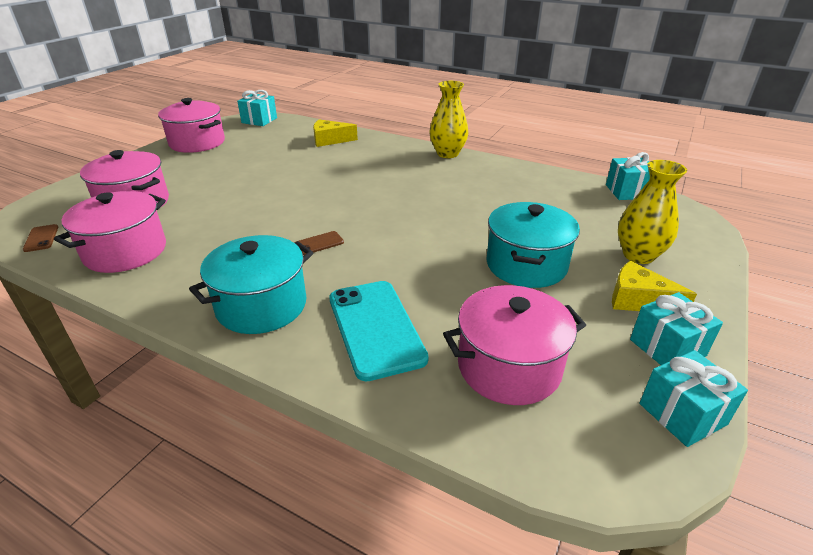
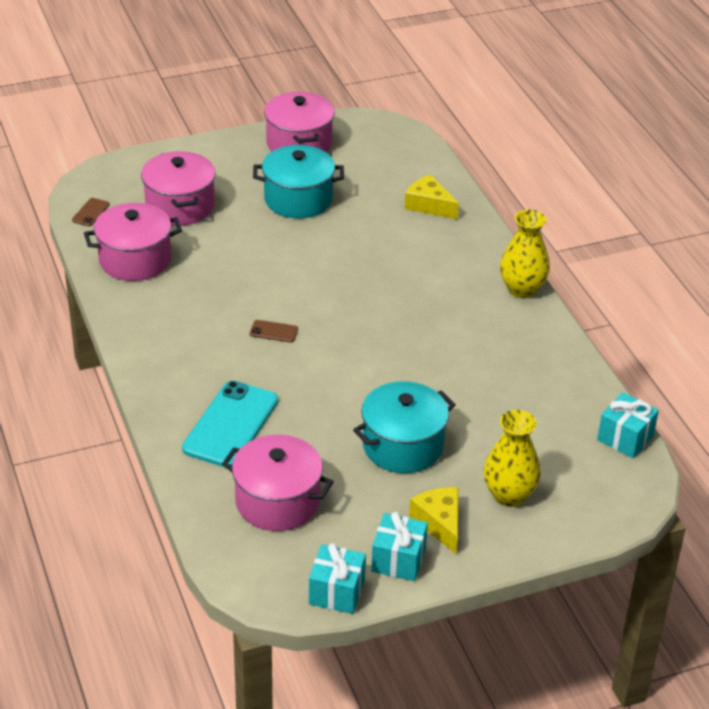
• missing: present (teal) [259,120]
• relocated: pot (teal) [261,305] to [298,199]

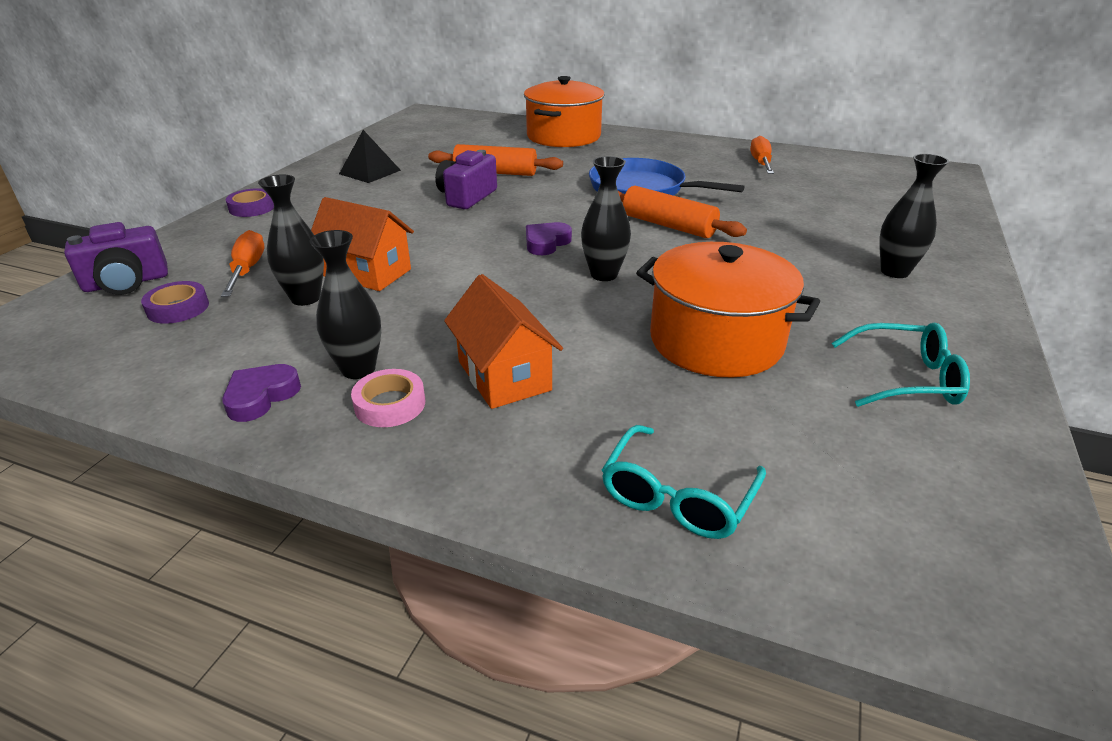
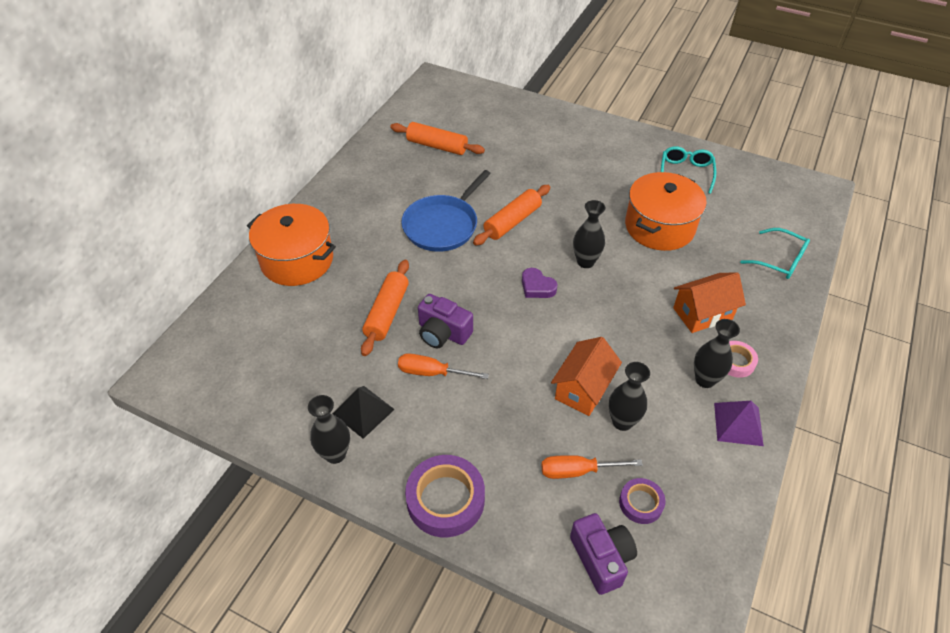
• appeared: rolling pin (orange-coloured) [437,146]
• relocated: flat screwdriver (orange-coloured) [761,163] to [432,372]
• relocated: tall vase (black) [894,272] to [335,454]
• exchanged: heart shape (royal purple) [261,396] to pyramid shape (royal purple) [738,424]
• size: sticky tape (royal purple) [252,208] = [445,499] x1.80

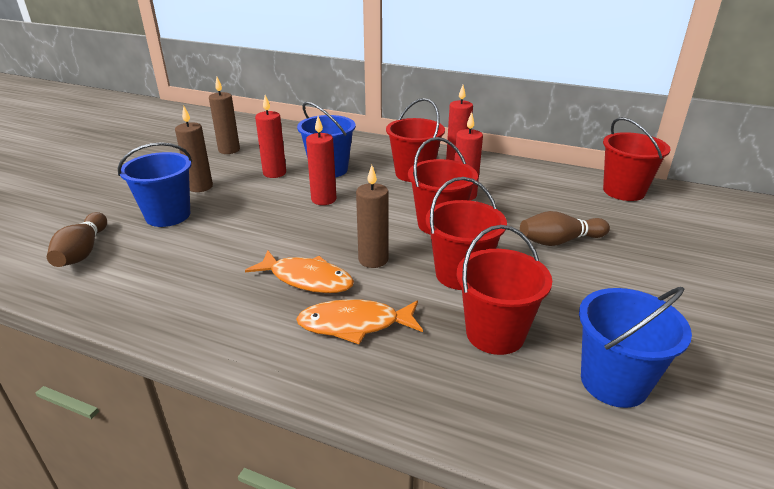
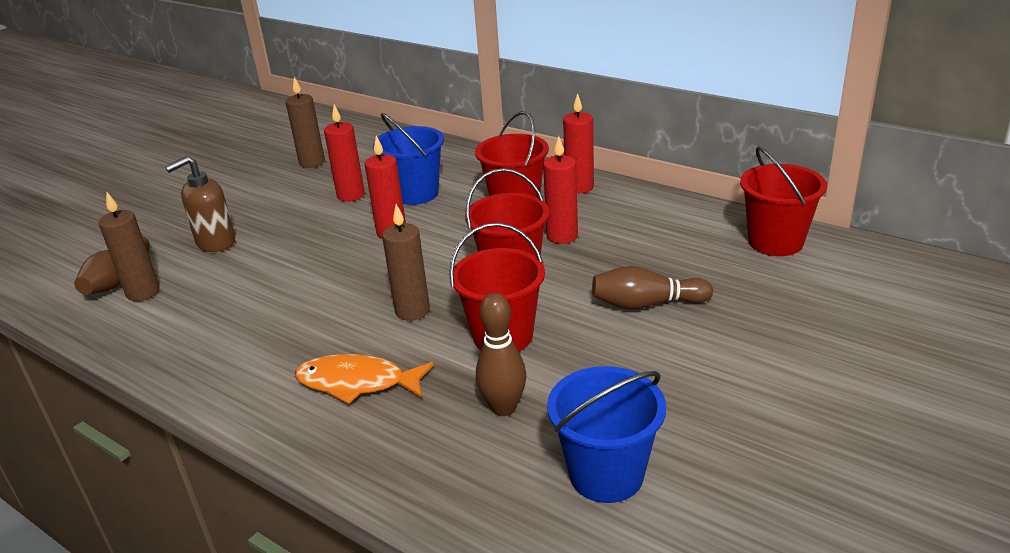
• missing: fish figure (orange-coloured) [307,279]
• relocated: pillar candle (russet) [200,187] to [143,292]
• exchanged: sand bucket (blue) [168,215] to soap pump (russet) [215,242]
• exchanged: sand bucket (red) [495,334] to tenpin (russet) [503,408]

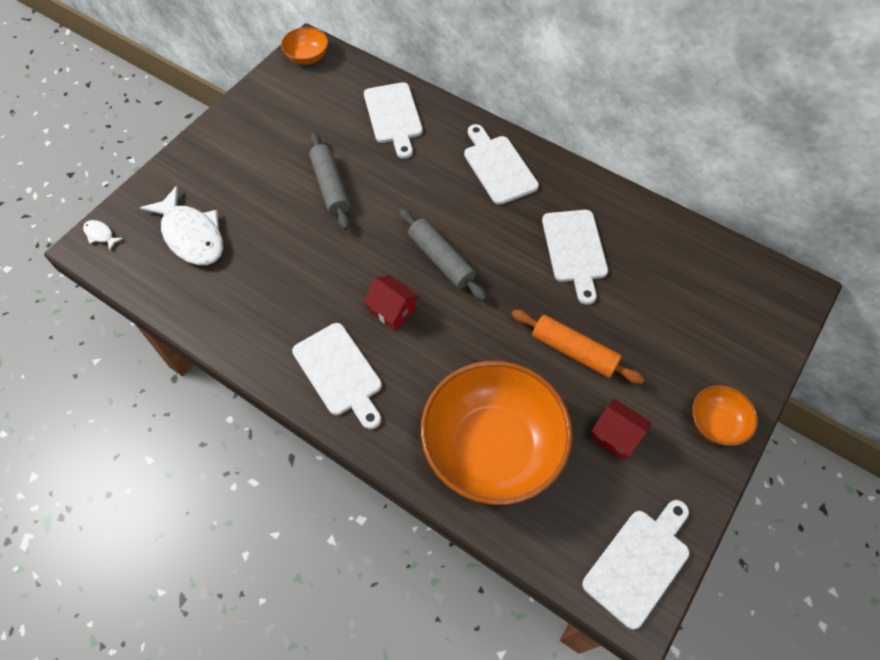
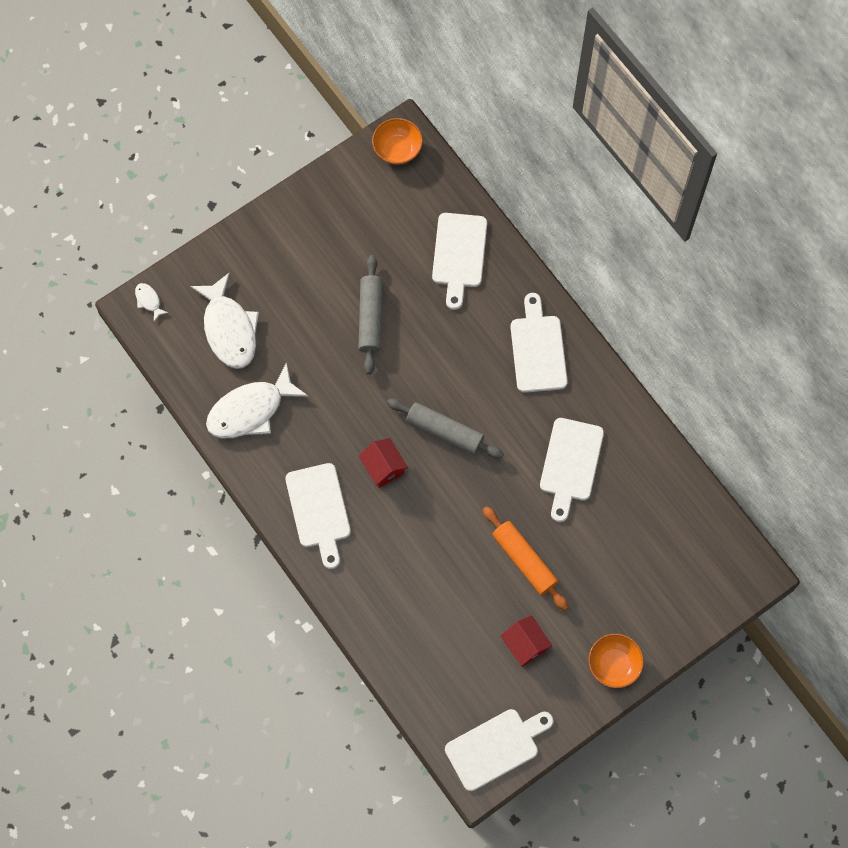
• missing: serving bowl (orange-coloured) [492,447]
• appeared: fish figure (pure white) [251,410]
• spun: rolling pin (ash-grey) [441,259] = [444,431] 45 degrees counterclockwise

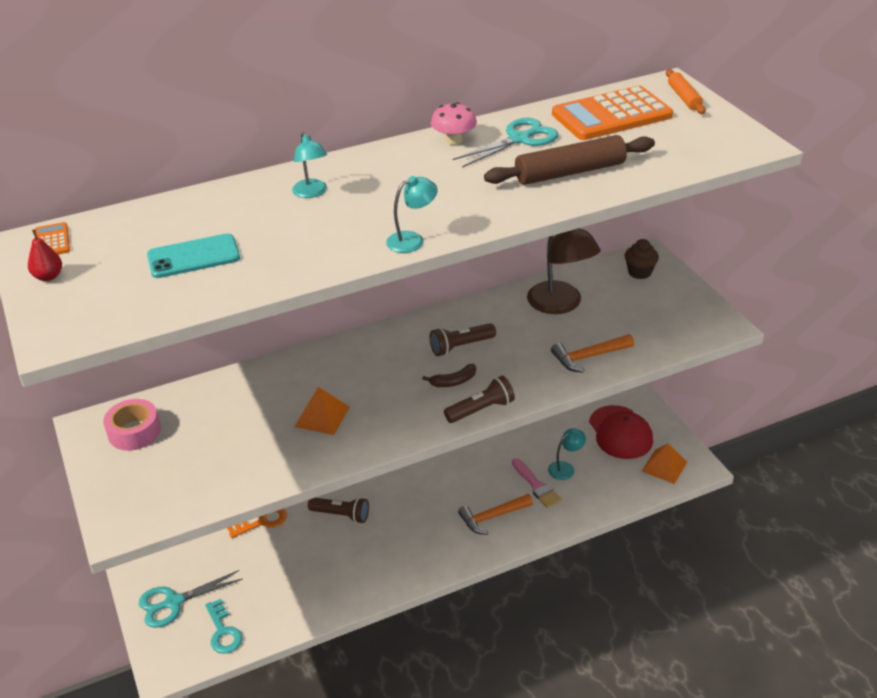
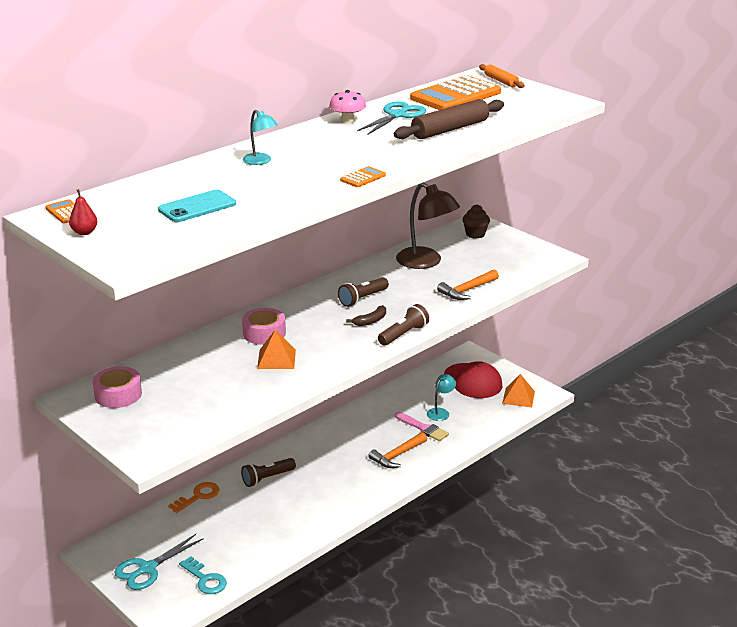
• appeared: sticky tape (pink) [264,333]
• exchanged: desk lamp (teal) [412,240] to calculator (orange-coloured) [363,178]
• spun: pocket torch (russet) [341,515] = [267,478] 150 degrees clockwise

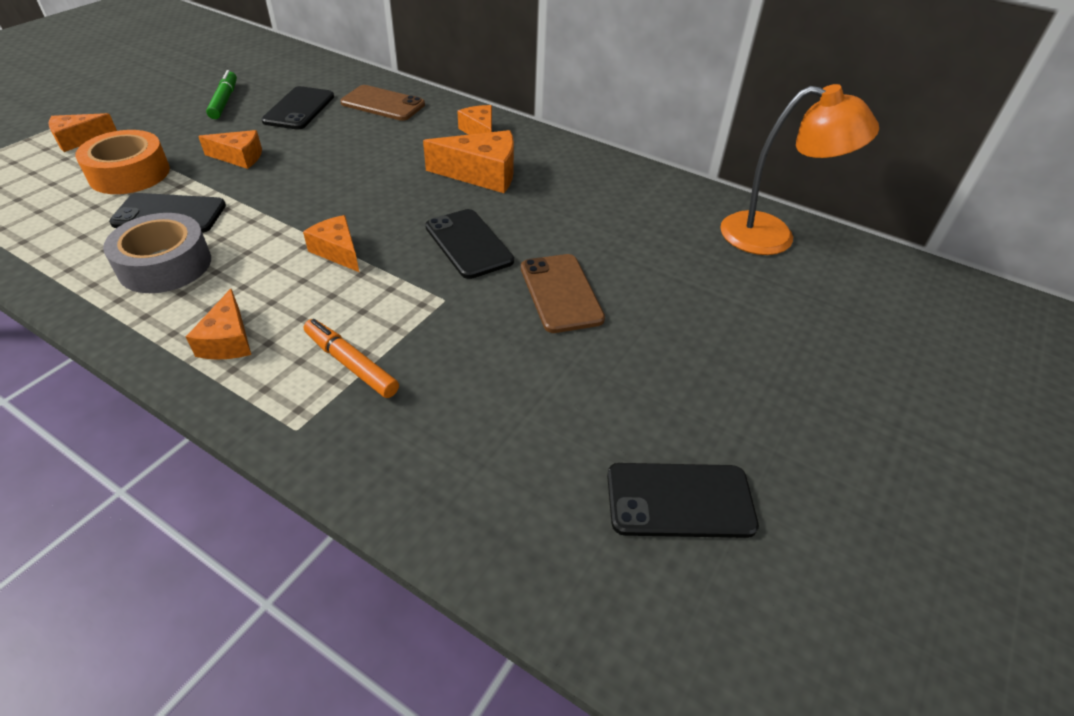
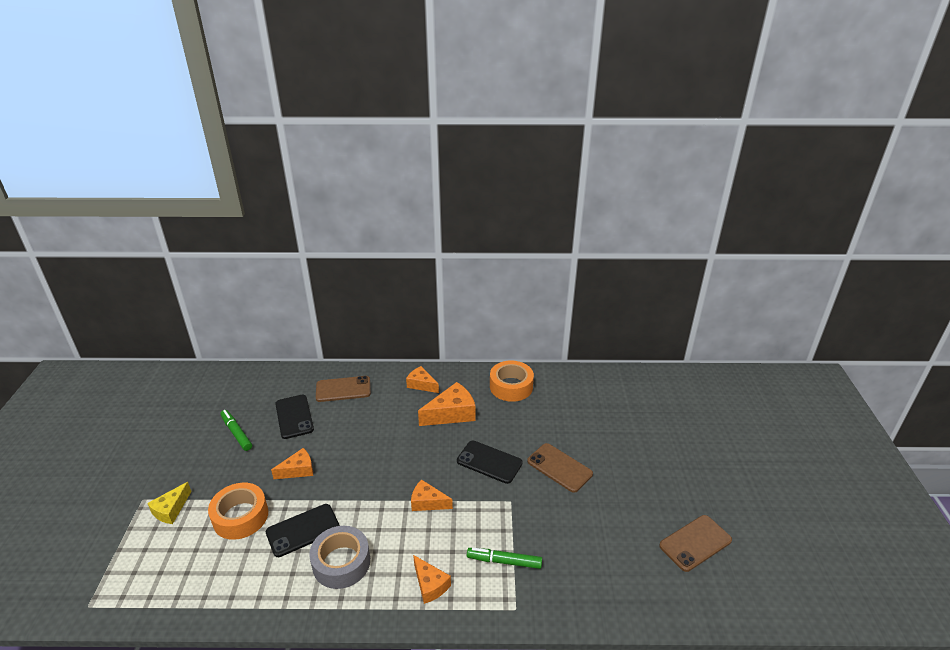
• missing: desk lamp (orange-coloured) [772,236]
• appeared: sticky tape (orange-coloured) [511,386]
• colour: cheese (orange-coloured) [79,140] to cheese (golden) [171,510]
• colour: marker (orange-coloured) [351,364] to marker (leaf-green) [504,561]
• colour: smartphone (black) [680,500] to smartphone (russet) [695,543]

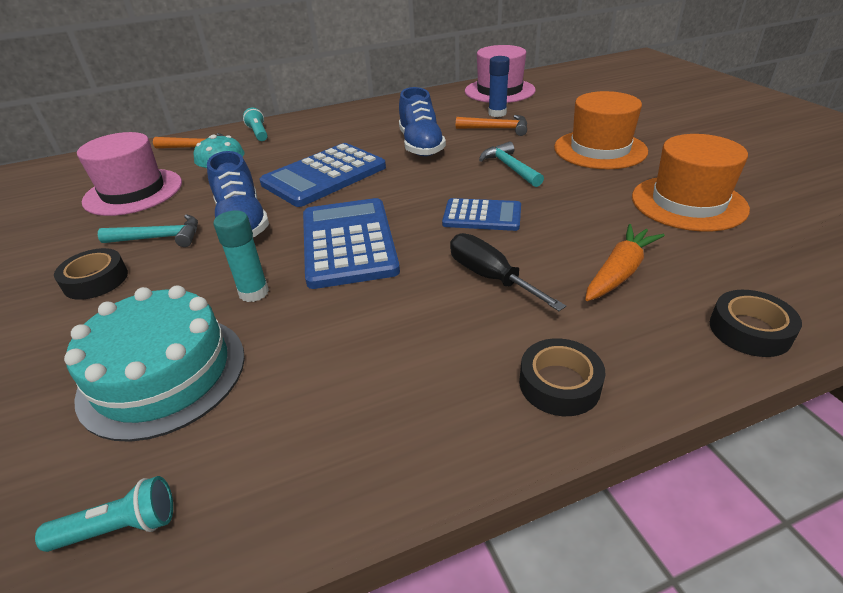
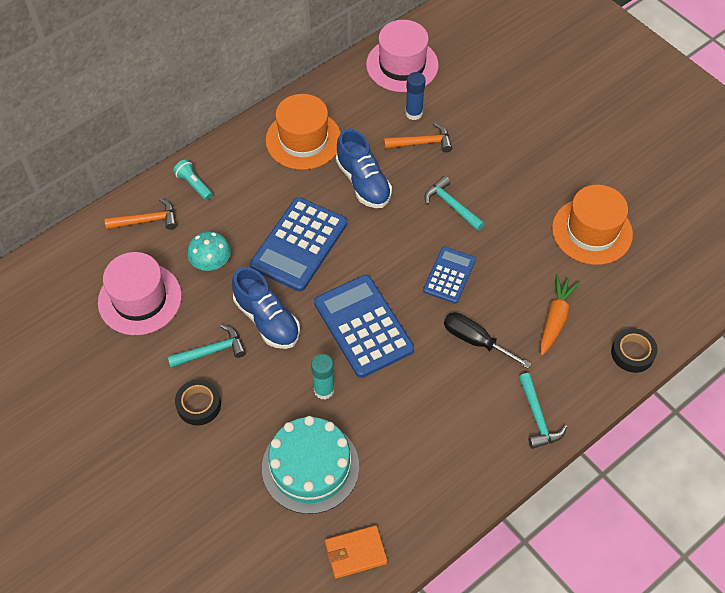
• relocated: top hat (orange-coloured) [600,149] to [303,139]
• exchanged: pocket torch (teal) [120,527] to card wallet (orange-coloured) [355,553]
• exchanged: sticky tape (black) [559,384] to carpenter's hammer (teal) [537,417]
• spun: calculator (blue) [482,216] = [449,275] 60 degrees counterclockwise

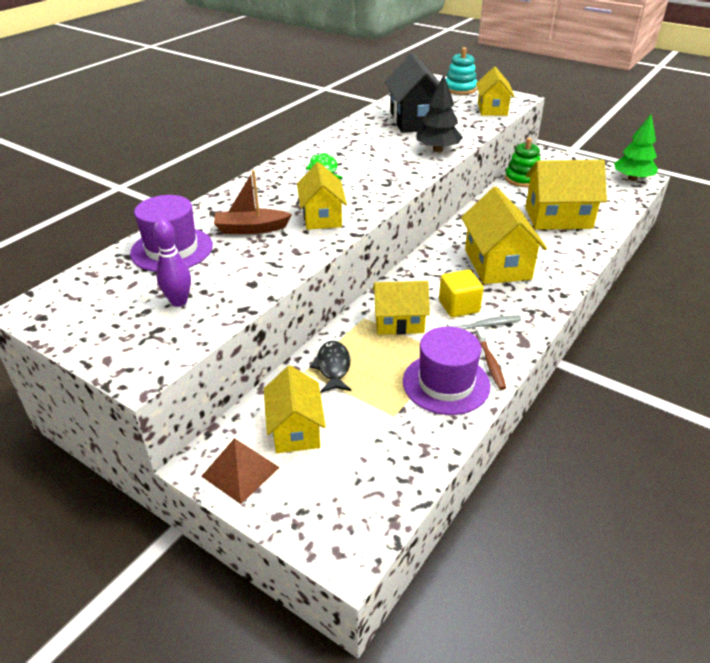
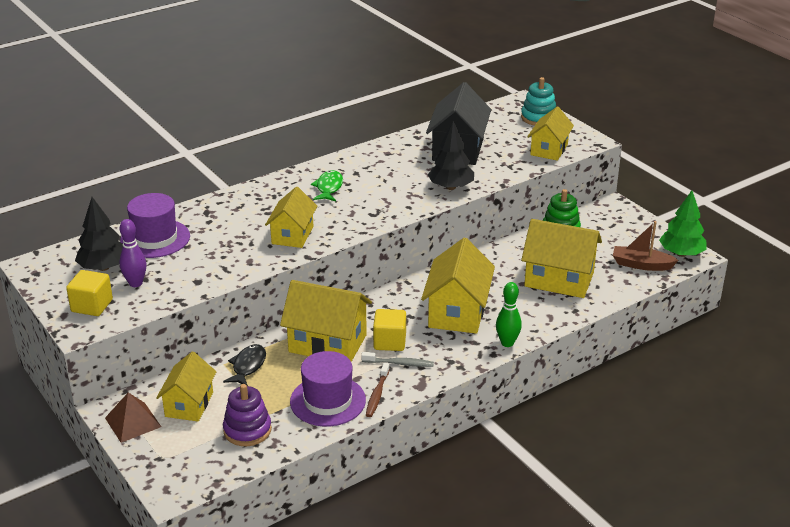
• appeared: cube (golden) [92,306]
• appeared: fir tree (black) [103,267]
• appeared: stacking toy (royal purple) [247,430]
• appeared: tenpin (leaf-green) [507,343]
• relocated: boat (russet) [251,229] to [641,265]
• size: cottage (golden) [399,322] = [327,343] x1.54

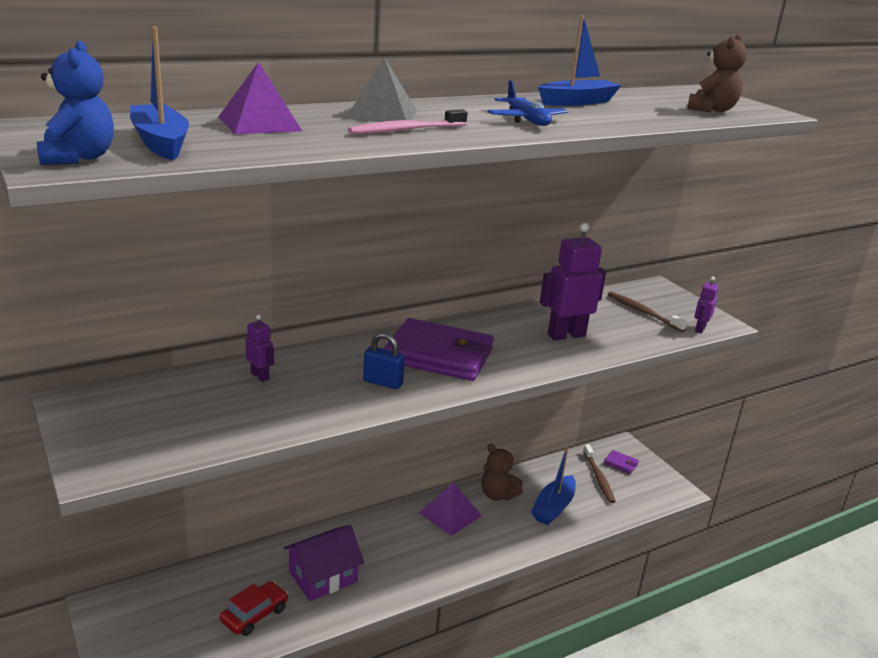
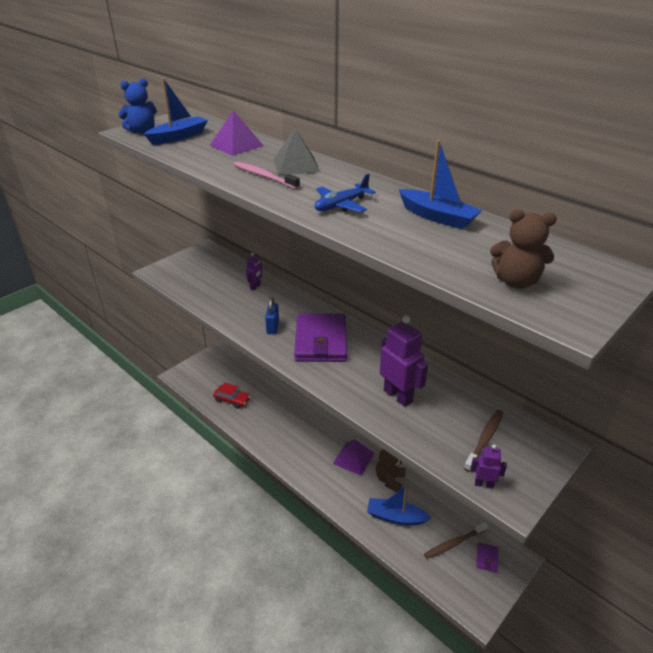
• missing: cottage (royal purple) [323,576]

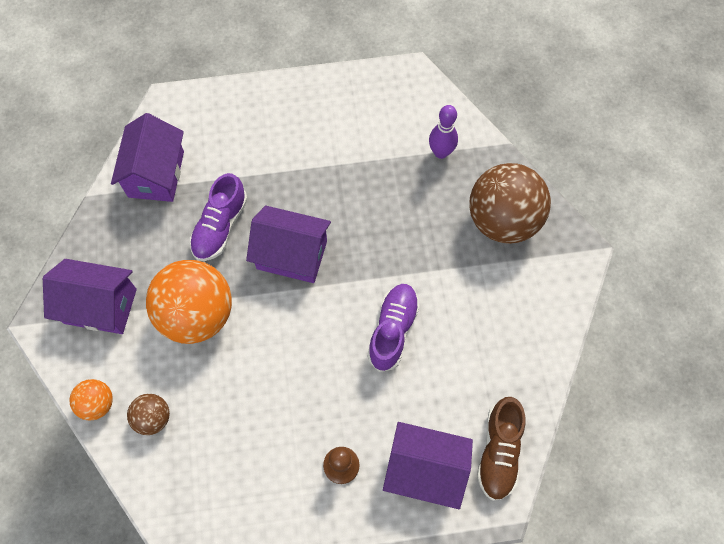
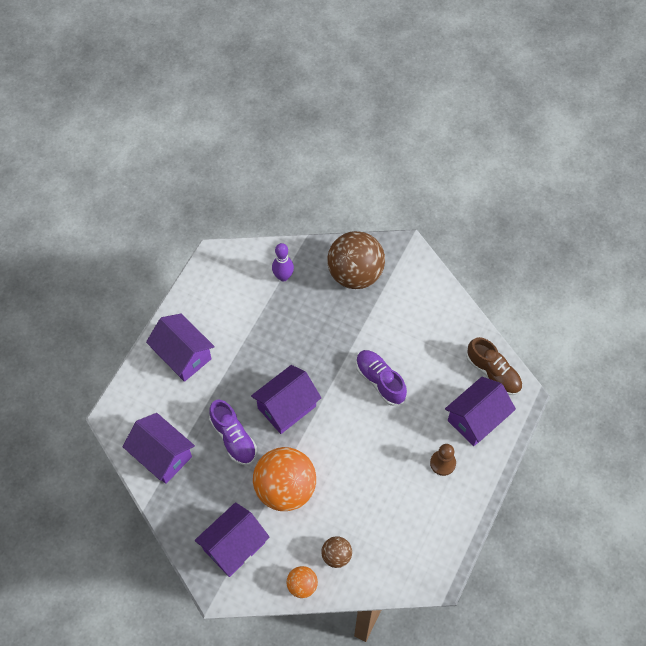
• appeared: cottage (royal purple) [183,355]

